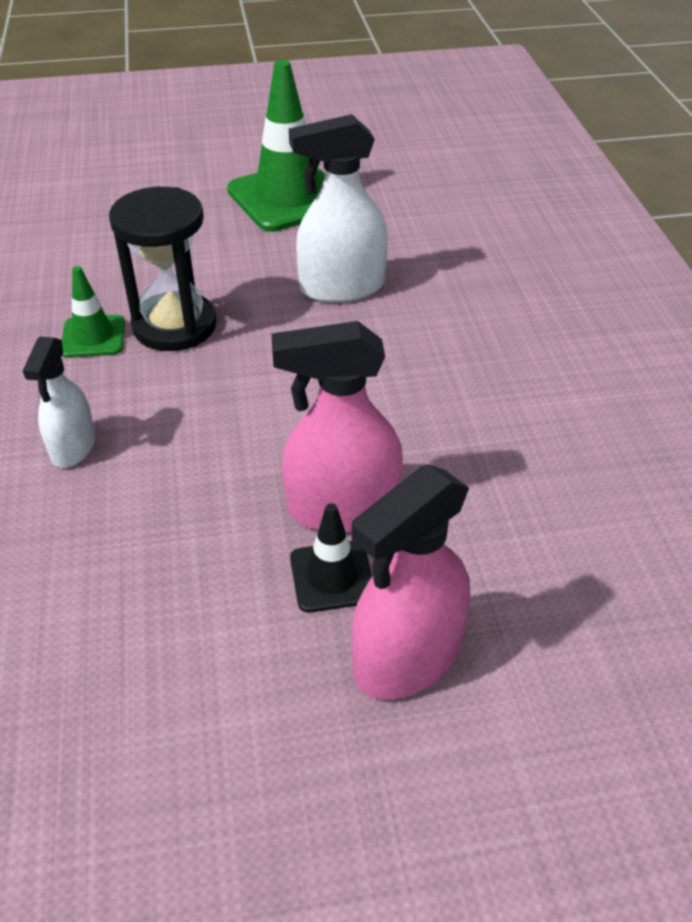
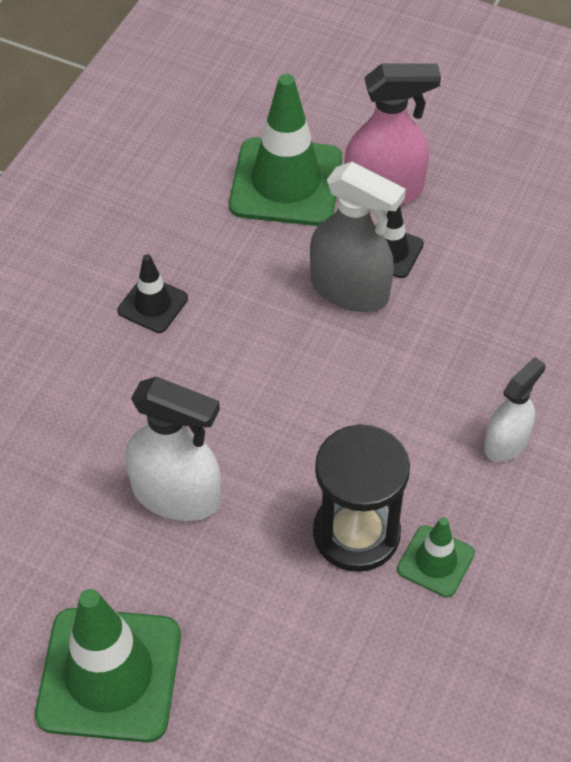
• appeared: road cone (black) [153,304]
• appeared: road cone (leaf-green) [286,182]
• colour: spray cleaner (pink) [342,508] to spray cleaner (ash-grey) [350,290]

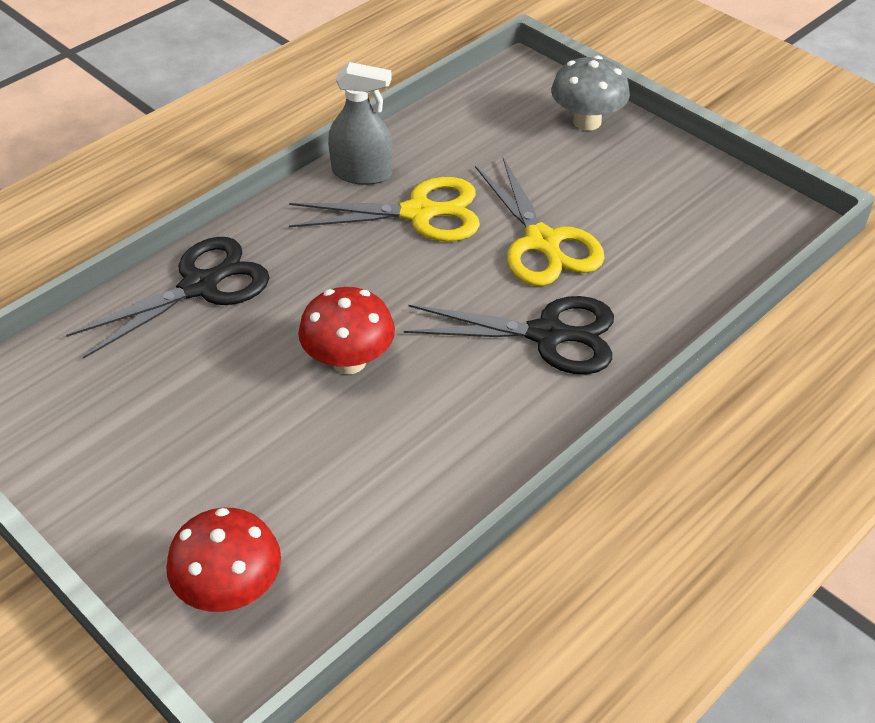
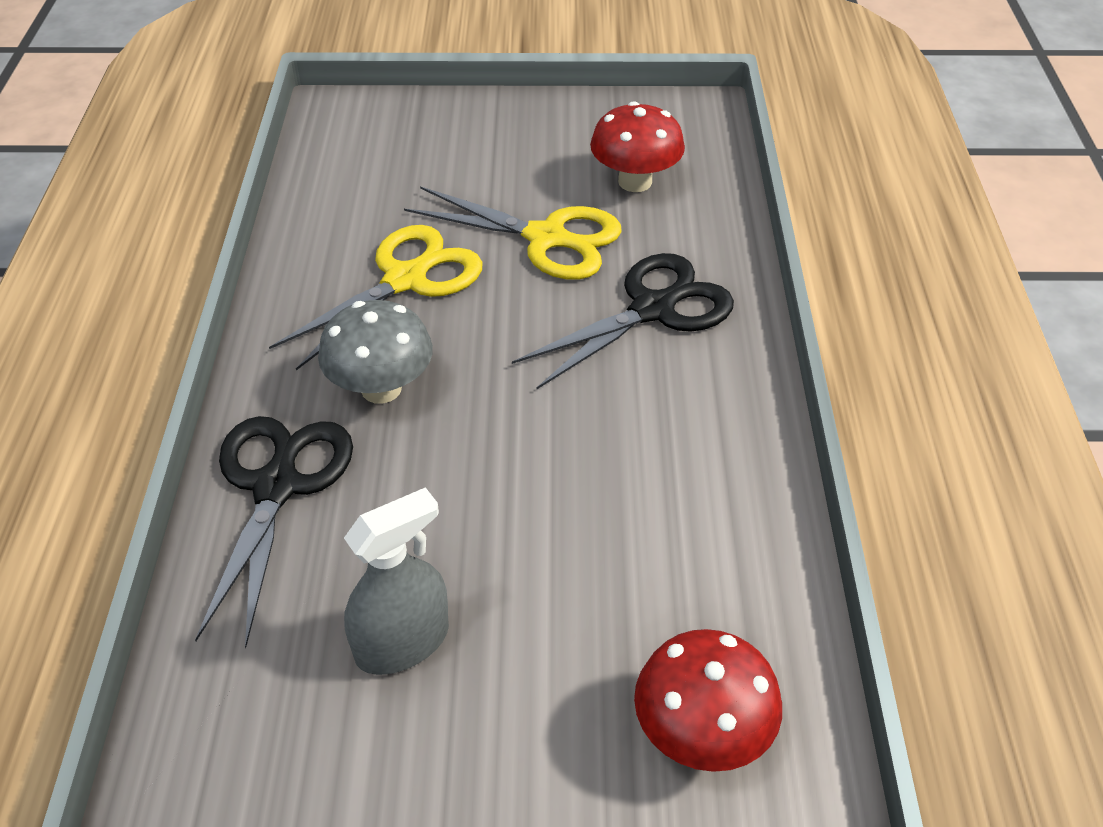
• relocated: fungus (red) [349,361] to [635,182]
• relocated: spray cleaner (ash-grey) [362,173] to [402,642]
• relocated: fungus (ash-grey) [587,122] to [381,388]

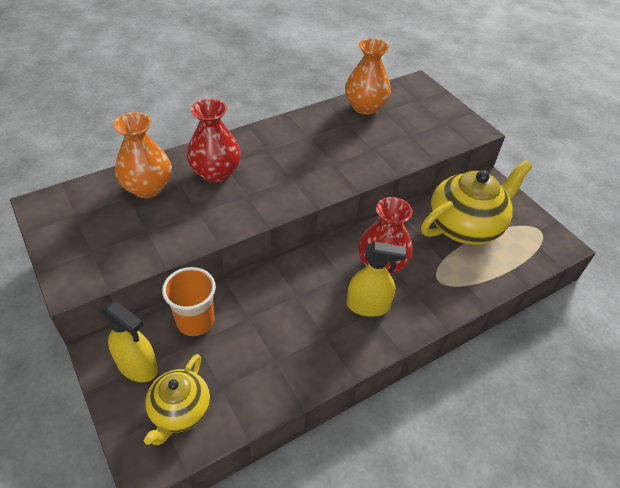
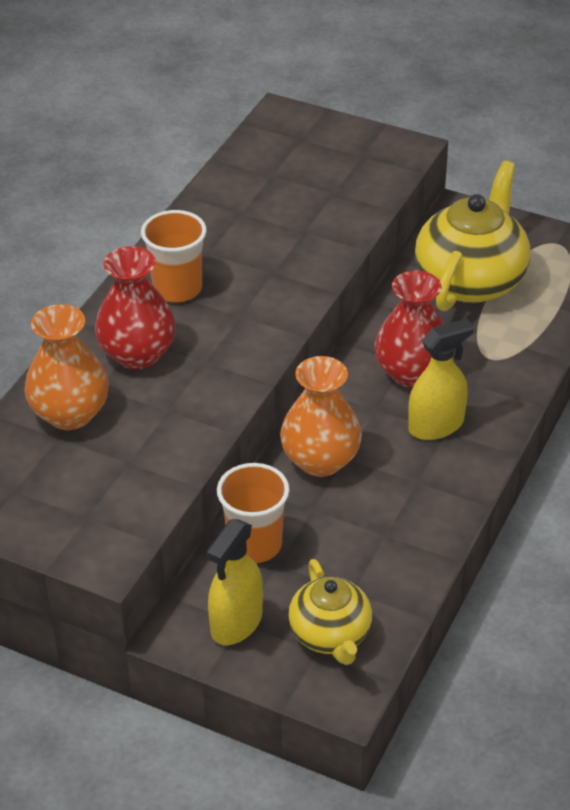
• appeared: beaker (orange-coloured) [177,289]
• relocated: tall vase (orange-coloured) [365,107] to [320,460]
• spun: spray cleaner (golden) [137,366] = [236,623] 120 degrees clockwise

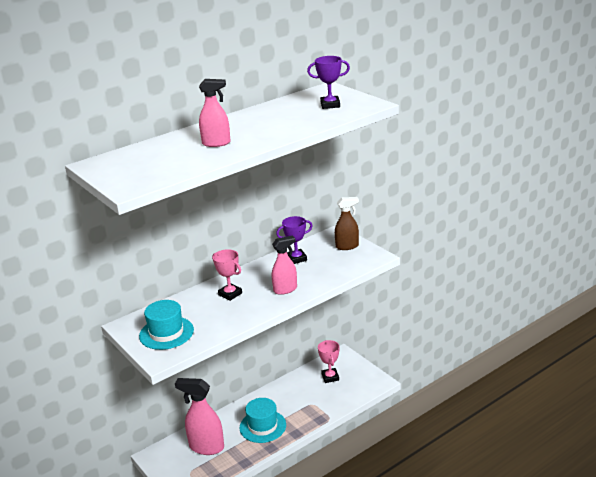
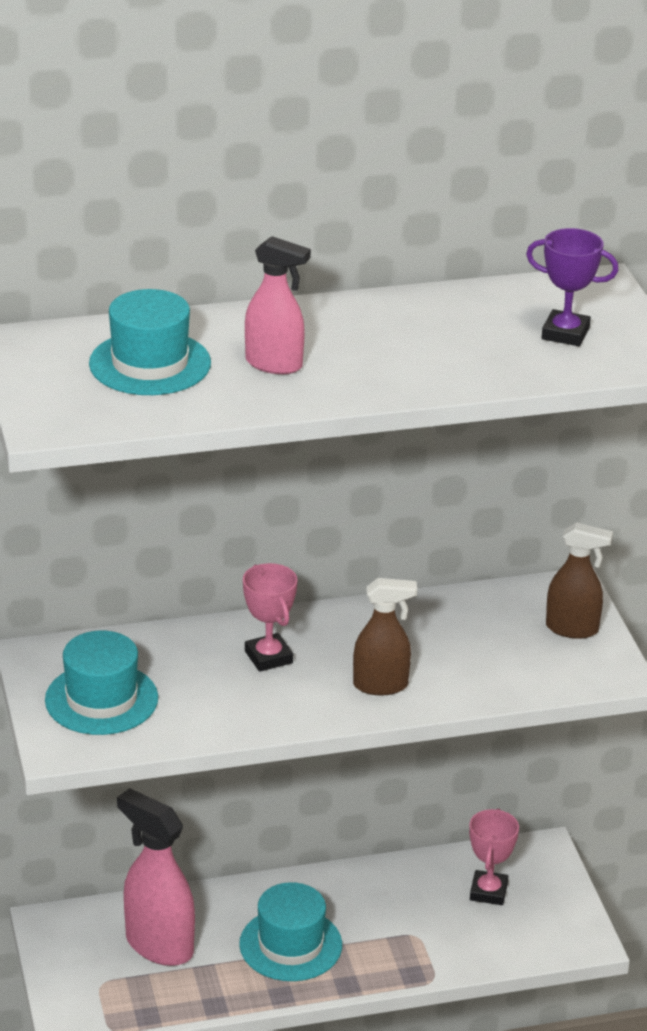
• missing: prize cup (royal purple) [296,259]
• appeared: top hat (teal) [150,364]
• colour: spray cleaner (pink) [285,289] to spray cleaner (russet) [381,685]

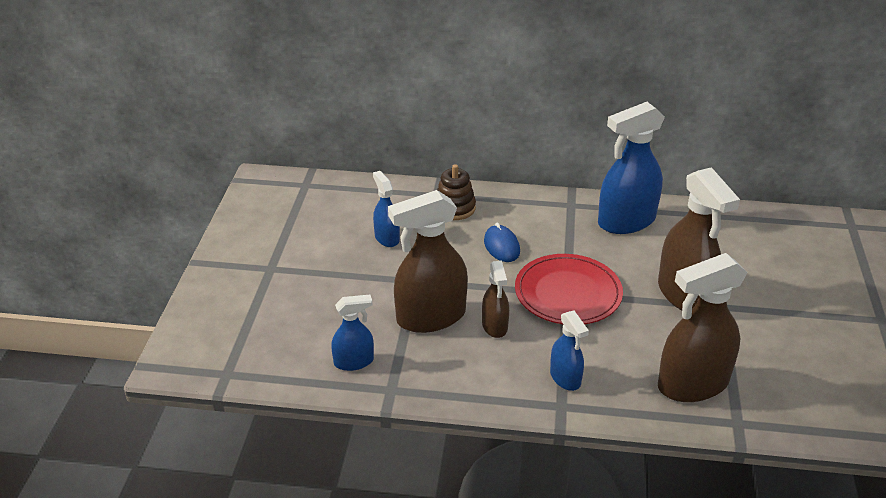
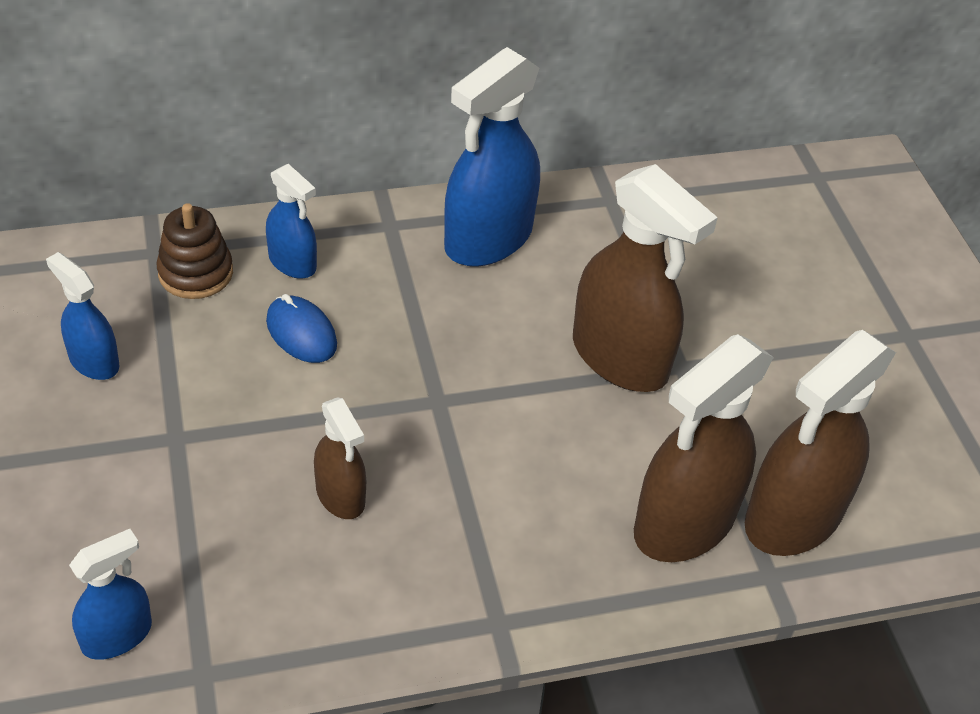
• missing: dinner plate (red) [568,293]
• relocated: spray cleaner (russet) [430,317] to [793,517]
• relocated: spray cleaner (blue) [565,378] to [292,263]

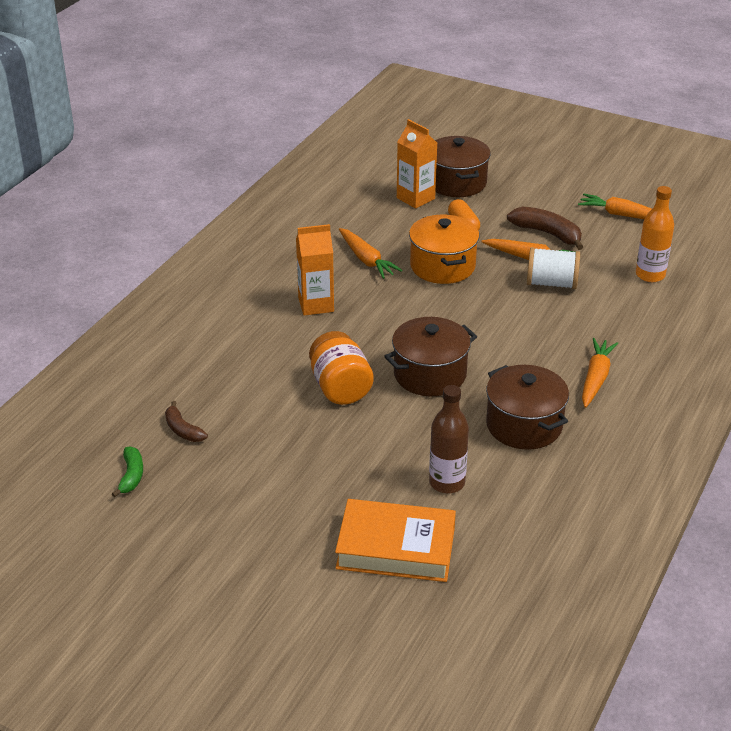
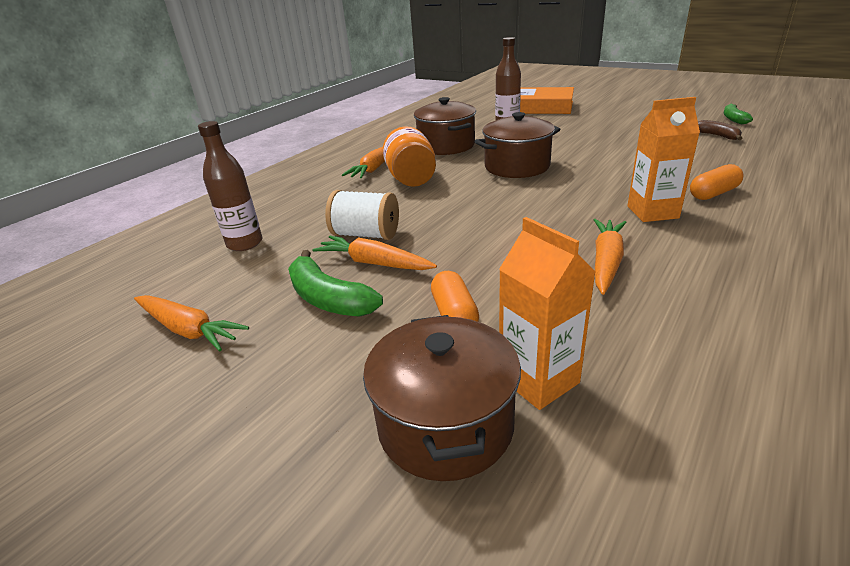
• missing: pot (orange-coloured) [442,266]
• appeared: capsule (orange-coloured) [713,193]
• relocated: jar (orange-coloured) [340,388] to [411,179]
• colour: banana fruit (russet) [547,233] to banana fruit (leaf-green) [328,299]
• colour: bottle (orange-coloured) [650,275] to bottle (russet) [245,243]
• spun: toy carrot (orange-coloured) [366,260] = [606,262] 45 degrees clockwise

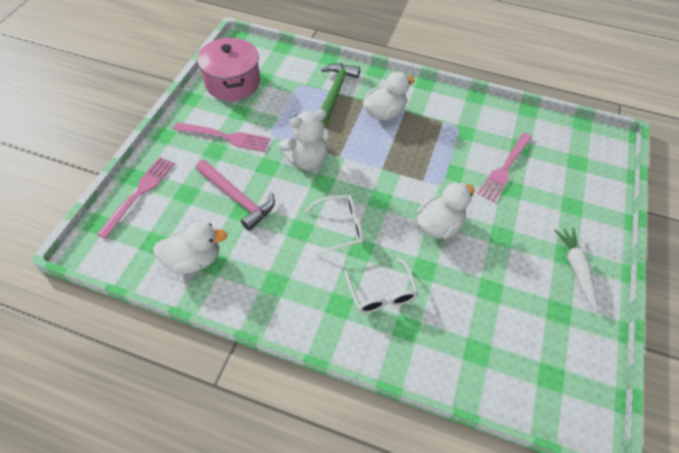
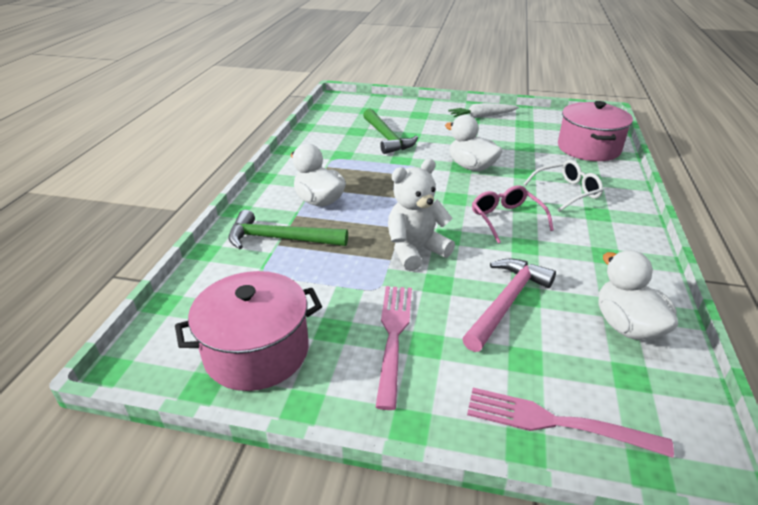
• appeared: pot (pink) [588,148]
• exchanged: fork (pink) [505,168] to carpenter's hammer (leaf-green) [386,138]
• colour: eyeglasses (pure white) [340,228] to eyeglasses (pink) [506,219]
• spun: teddy (pure white) [307,160] = [415,251] 90 degrees counterclockwise

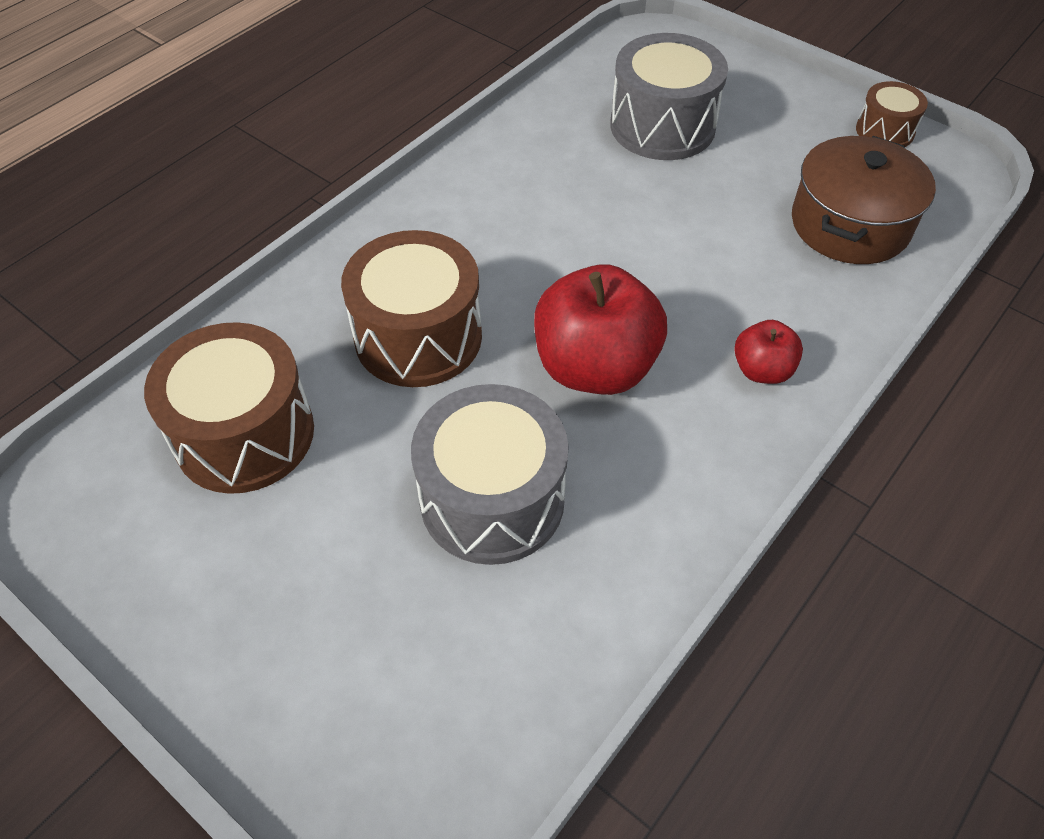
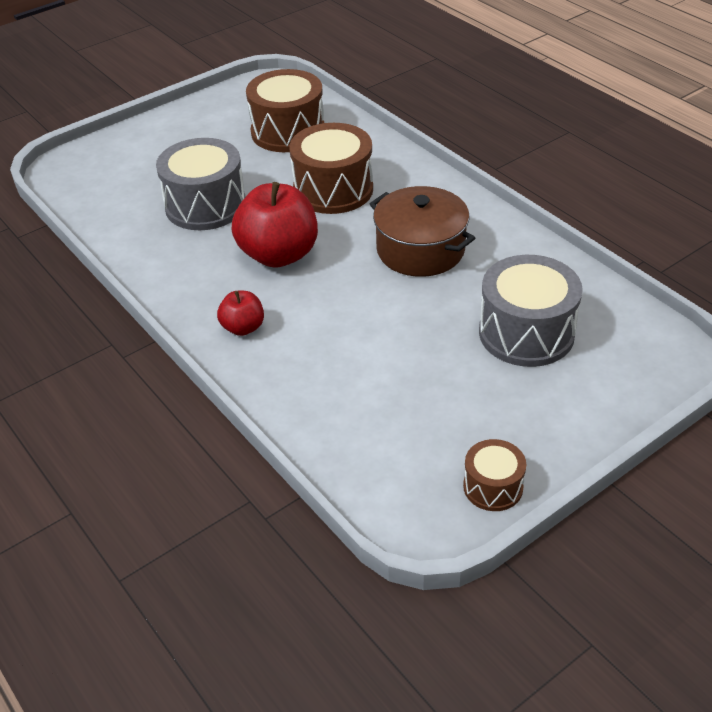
• relocated: pot (russet) [849,224] to [420,250]

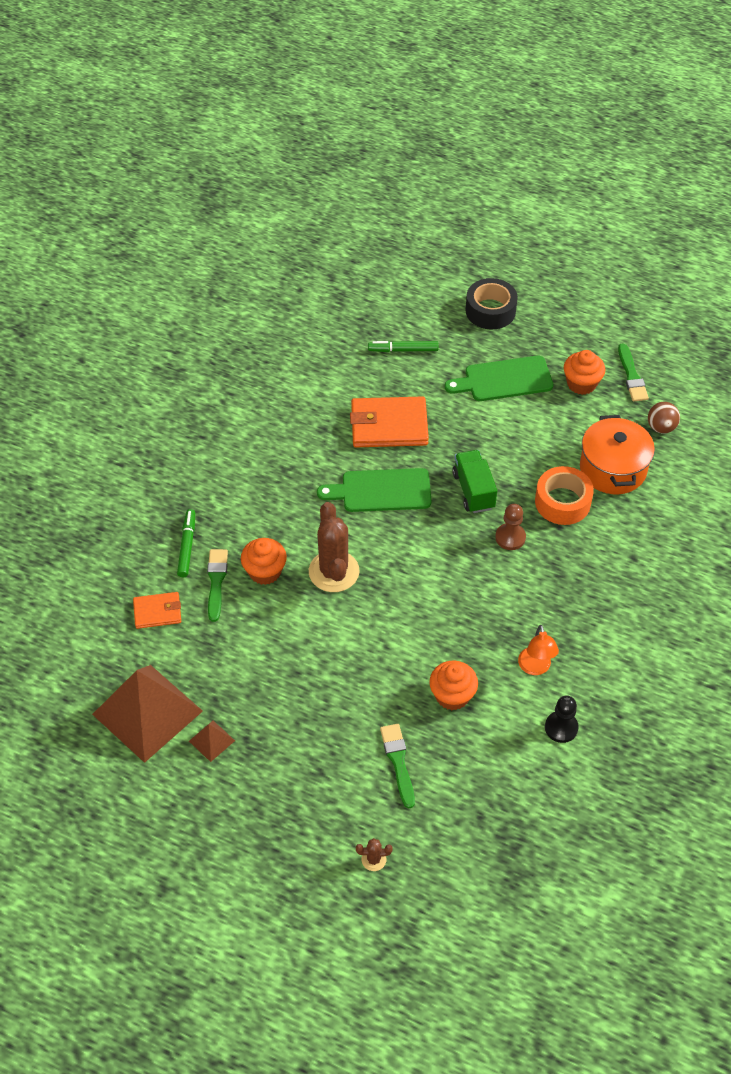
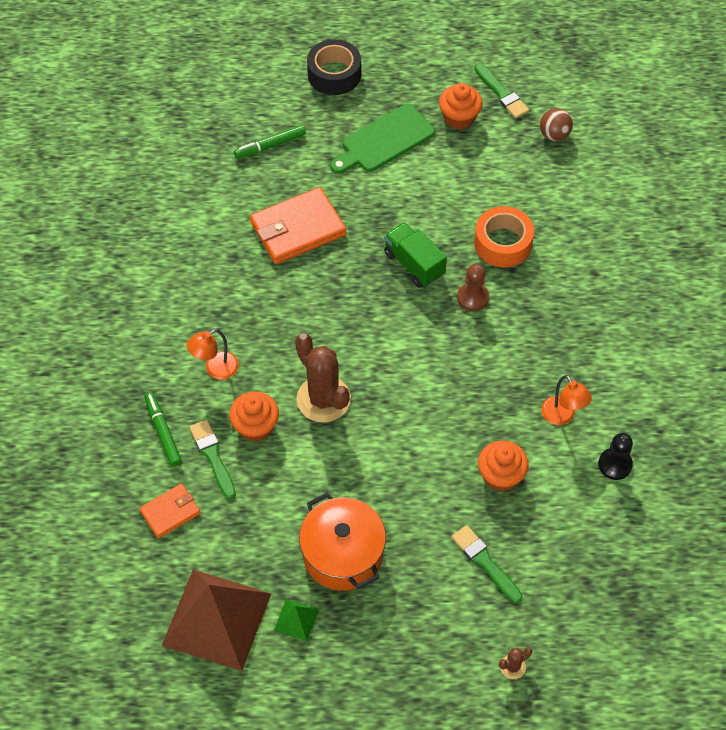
• missing: cutting board (leaf-green) [381,491]
• appeared: desk lamp (orange-coloured) [215,369]
• relocated: pot (orange-coloured) [613,469] to [343,554]
• colour: pyramid shape (russet) [212,740] to pyramid shape (leaf-green) [296,619]

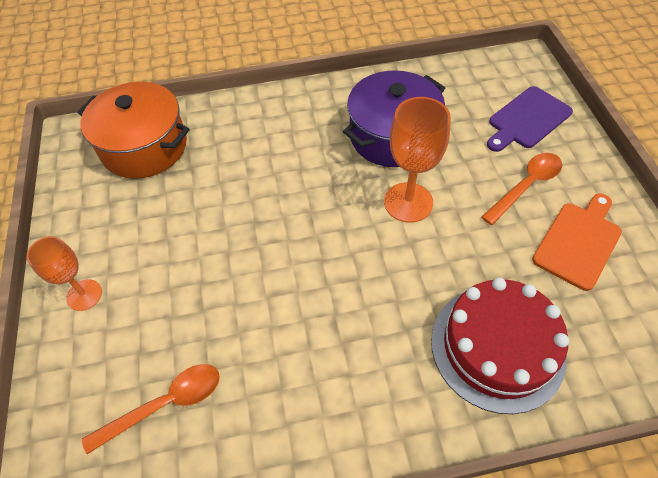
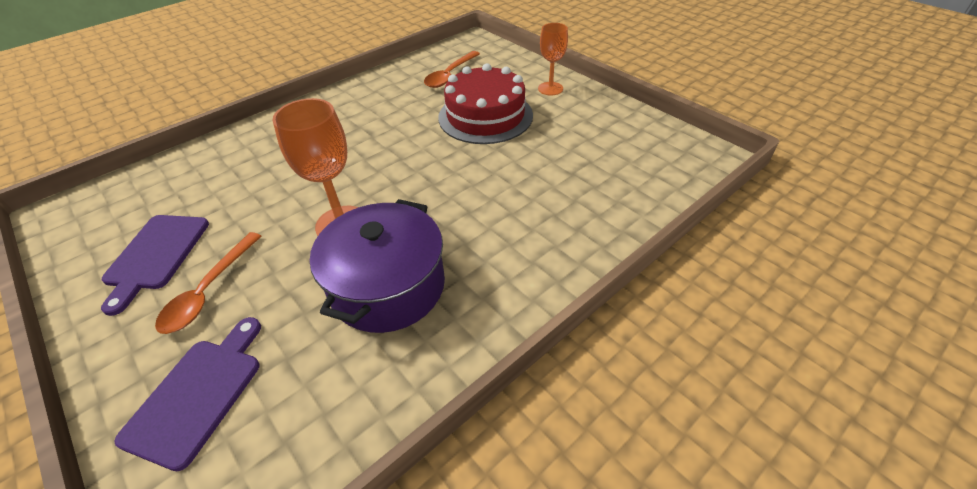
• missing: pot (orange-coloured) [144,147]
• relocated: gateau (red) [497,347] to [485,116]
• colour: cutting board (orange-coloured) [578,242] to cutting board (royal purple) [156,255]

